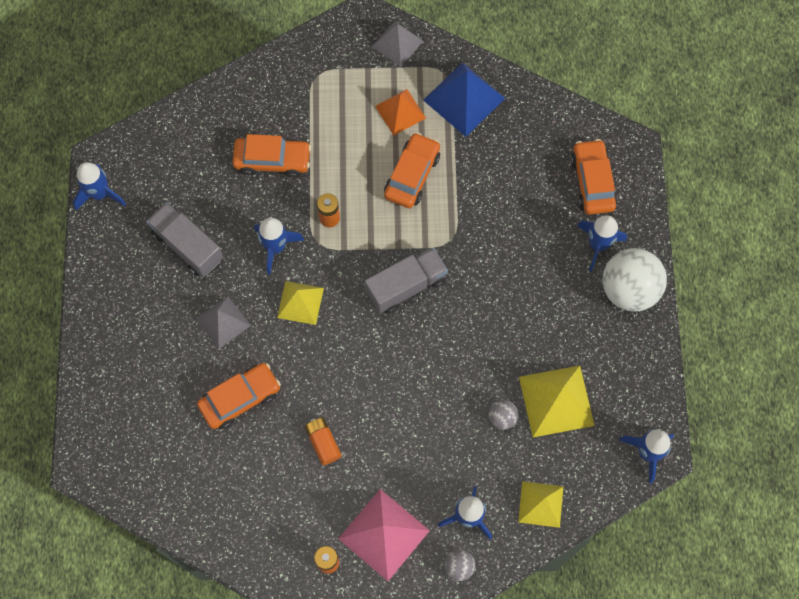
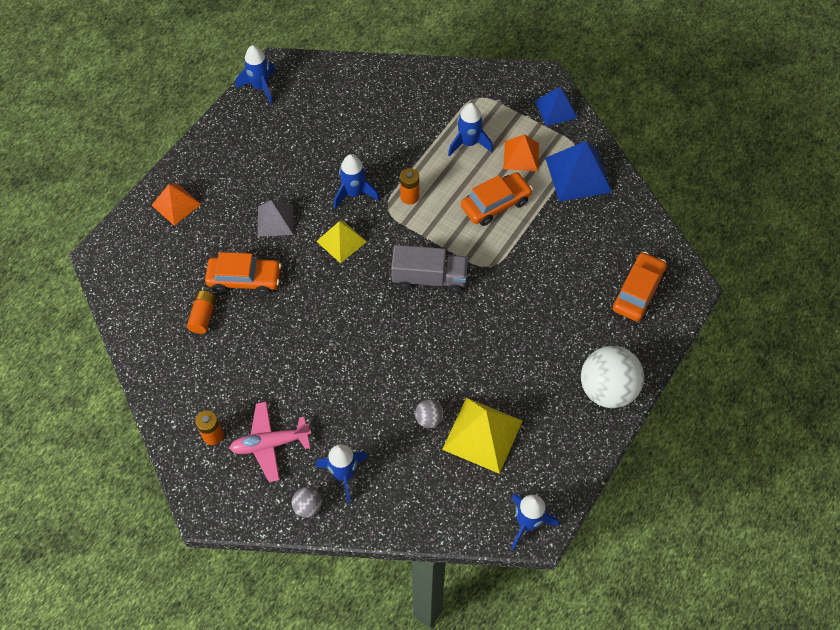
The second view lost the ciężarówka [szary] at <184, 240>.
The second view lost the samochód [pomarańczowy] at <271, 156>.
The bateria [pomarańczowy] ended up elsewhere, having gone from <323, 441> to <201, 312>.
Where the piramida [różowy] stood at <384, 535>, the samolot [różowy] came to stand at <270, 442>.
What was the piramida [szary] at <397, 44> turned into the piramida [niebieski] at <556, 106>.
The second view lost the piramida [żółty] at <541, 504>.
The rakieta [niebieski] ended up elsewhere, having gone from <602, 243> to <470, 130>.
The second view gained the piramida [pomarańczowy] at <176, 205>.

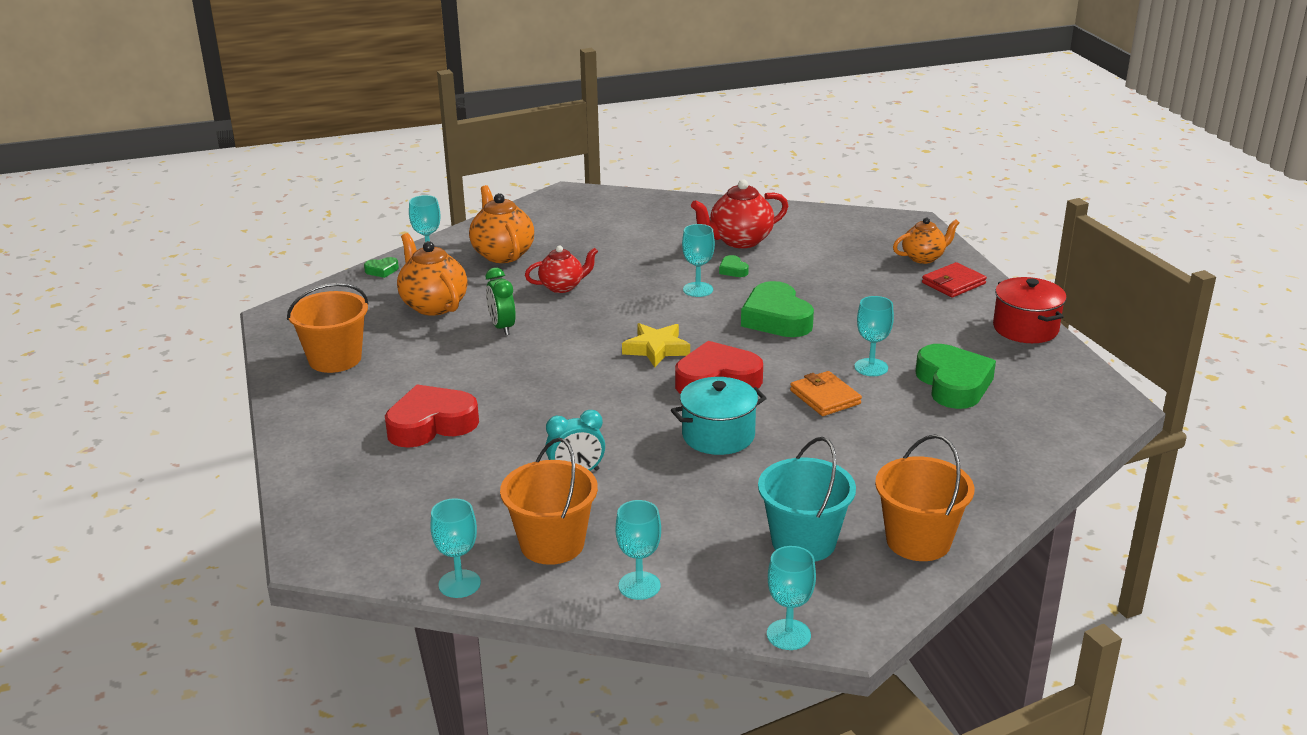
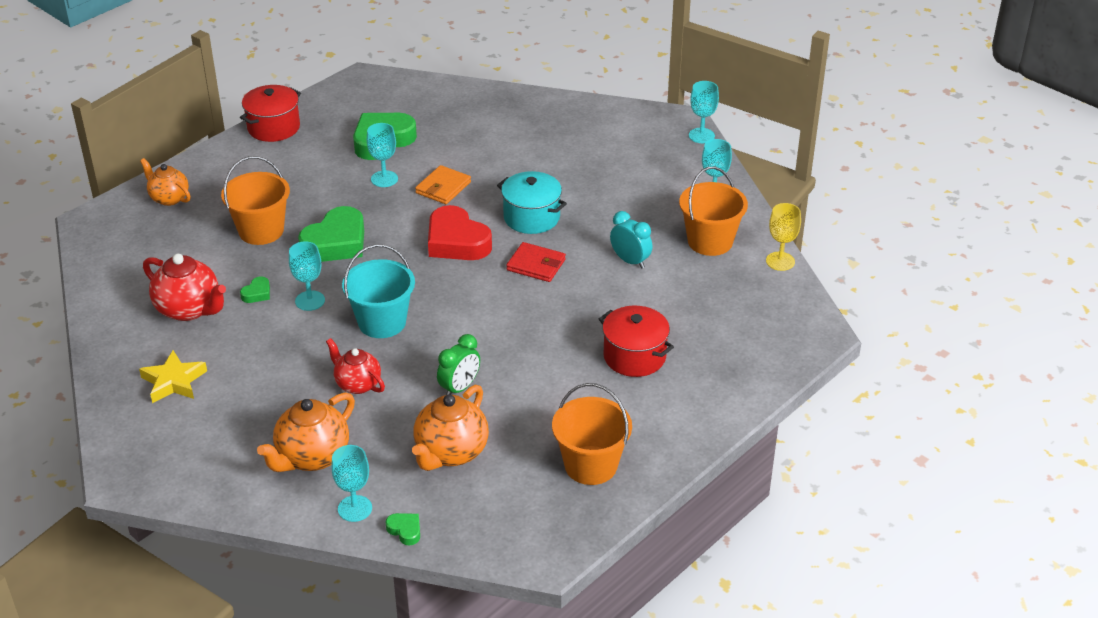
Where the serce [czerwony] stood at <432, 416>, the garnek [czerwony] came to stand at <636, 341>.
What was the kielich [turkusowy] at <456, 548> turned into the kielich [żółty] at <783, 237>.
The gwiazda [żółty] ended up elsewhere, having gone from <656, 345> to <173, 376>.
The wiadro [turkusowy] ended up elsewhere, having gone from <807, 499> to <378, 291>.
The wiadro [pomarańczowy] ended up elsewhere, having gone from <924, 498> to <255, 200>.
The portfel [czerwony] ended up elsewhere, having gone from <954, 279> to <536, 262>.

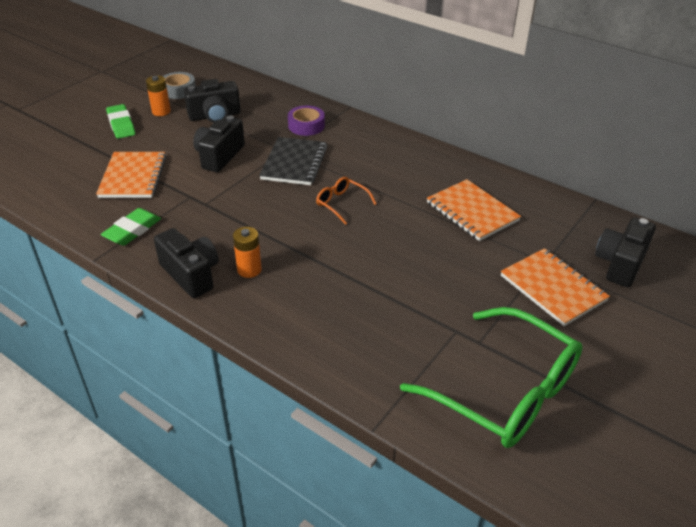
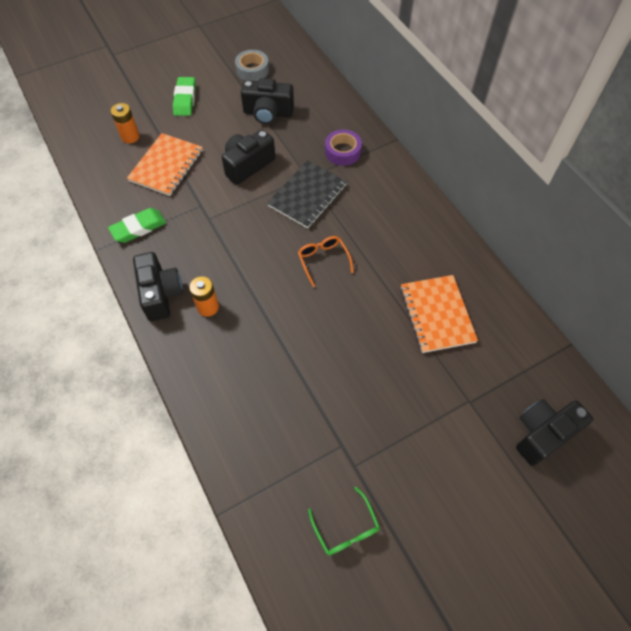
The bateria [pomarańczowy] ended up elsewhere, having gone from <158, 95> to <125, 123>.
The size of the okulary [zielony] at <491, 377> changed by a factor of 0.43.
The second view lost the zeszyt [pomarańczowy] at <555, 287>.

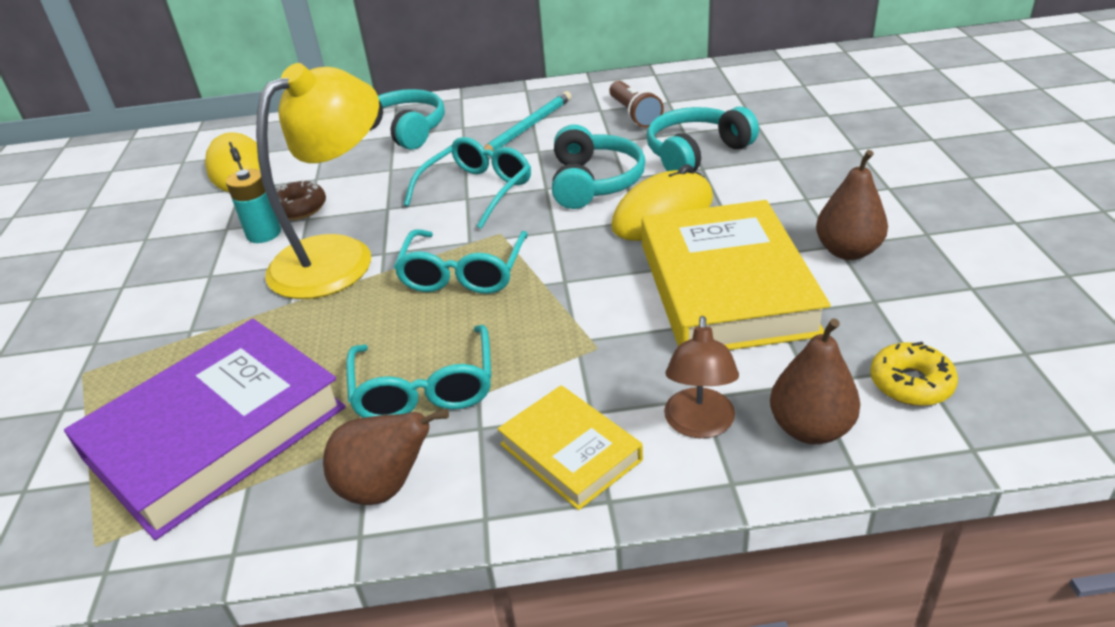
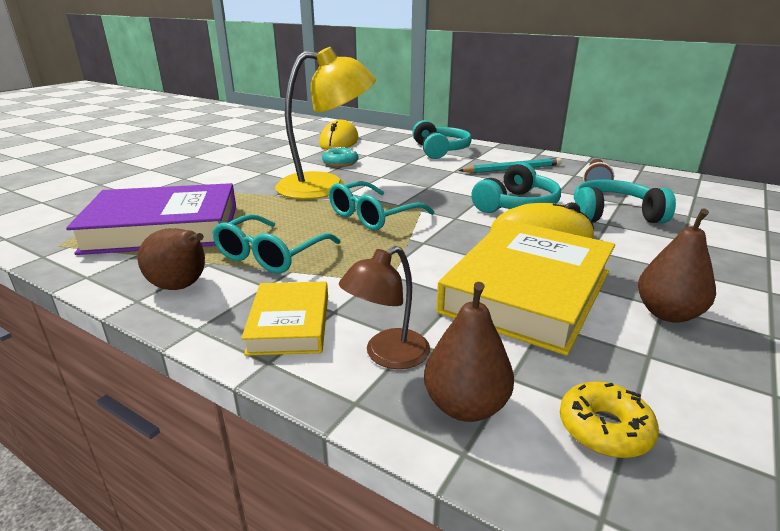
The second view lost the bateria [turkusowy] at <253, 206>.
What was the donut [brązowy] at <301, 199> turned into the donut [turkusowy] at <340, 157>.
The second view lost the okulary [turkusowy] at <467, 183>.

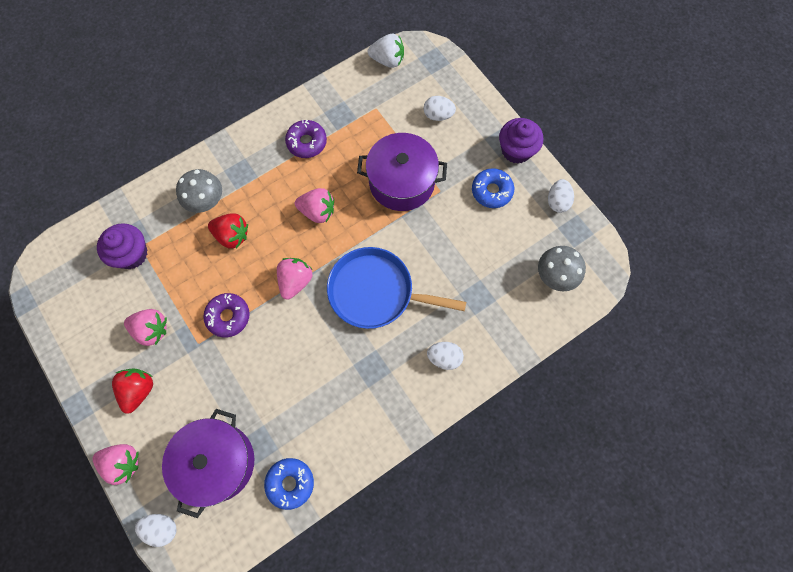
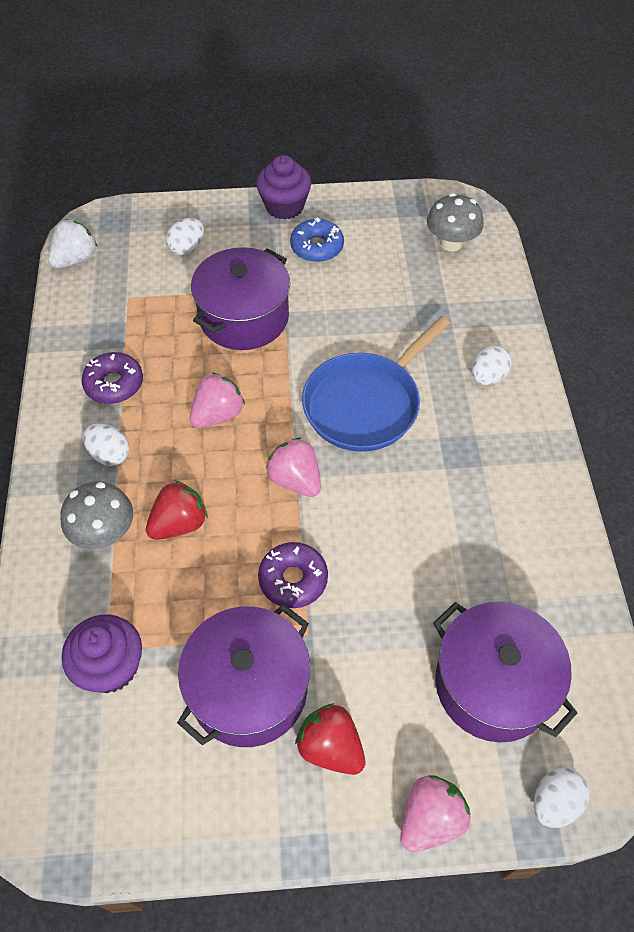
Where the truskawka [różowy] stood at <145, 327>, the garnek [fioletowy] came to stand at <243, 675>.
The second view lost the donut [niebieski] at <289, 484>.
The jajko [biały] ended up elsewhere, having gone from <561, 196> to <106, 444>.

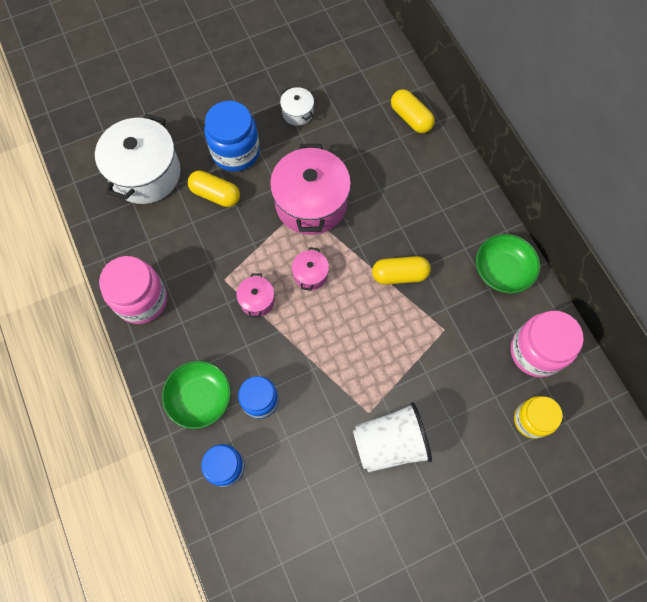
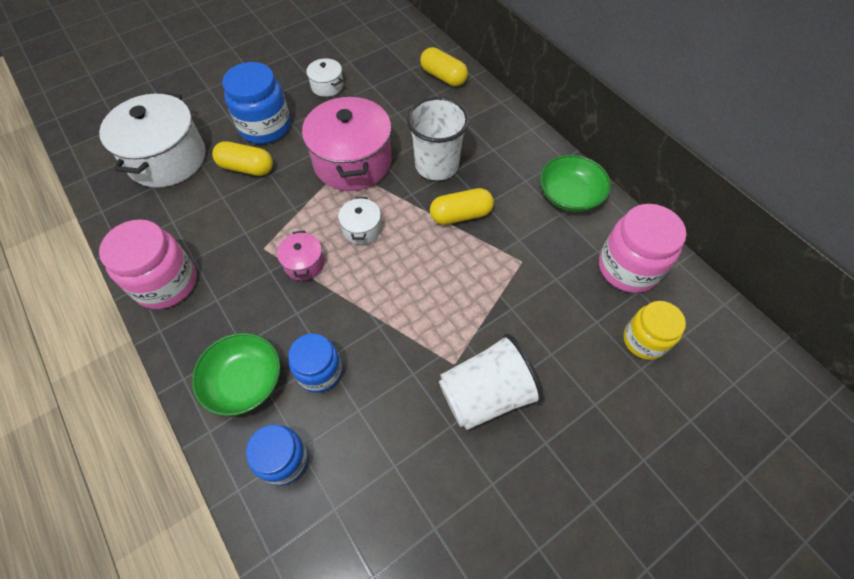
What was the garnek [różowy] at <310, 269> turned into the garnek [biały] at <359, 220>.
The second view gained the szklanka [biały] at <438, 139>.

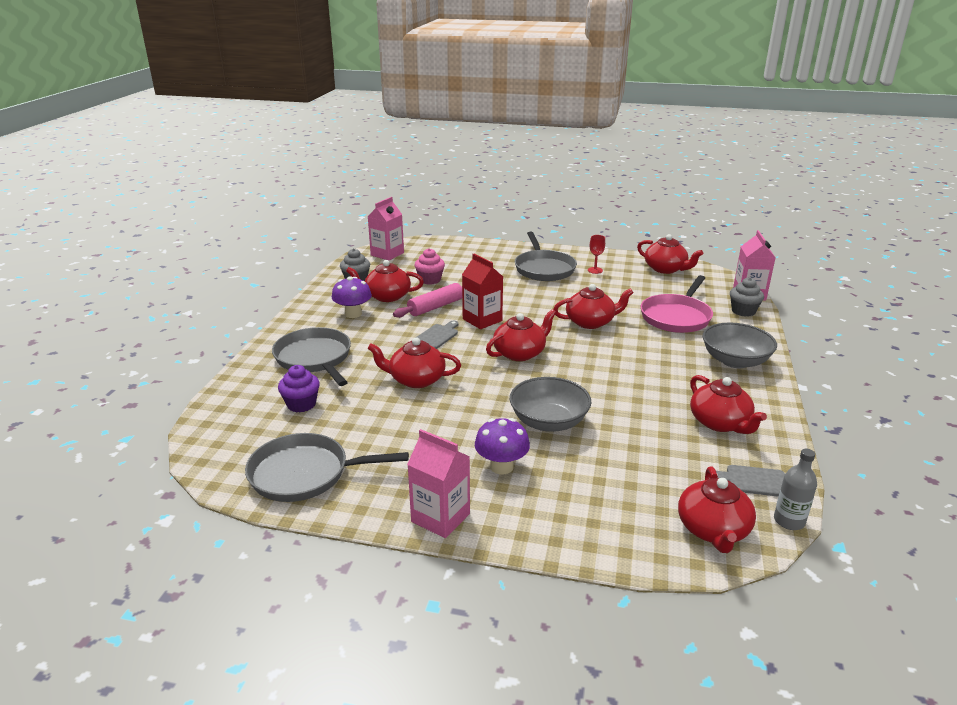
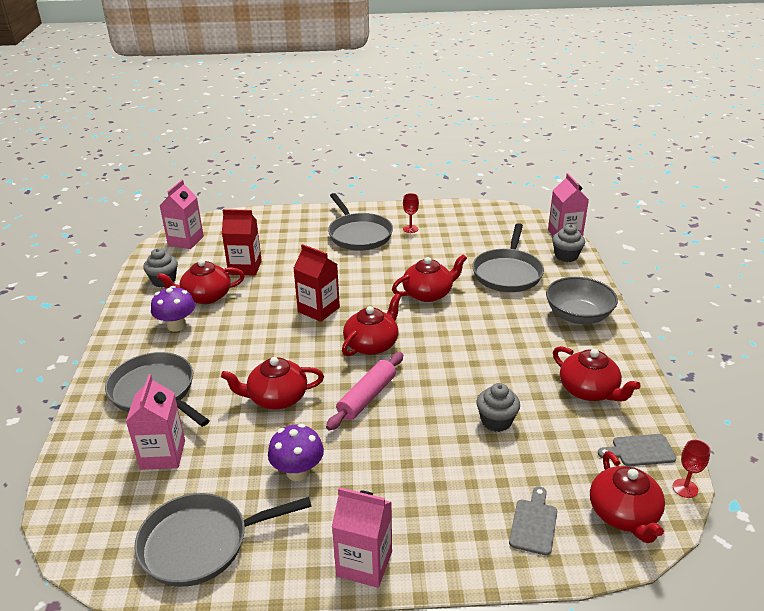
Where the muffinka [fioletowy] stood at <299, 388>, the karton mleka [różowy] came to stand at <155, 422>.
The wałek do ciasta [różowy] ended up elsewhere, having gone from <427, 300> to <364, 391>.
Where the muffinka [różowy] stood at <430, 266>, the karton mleka [czerwony] came to stand at <242, 242>.
The deska do krojenia [szary] ended up elsewhere, having gone from <438, 335> to <533, 521>.
The grzyb [fioletowy] ended up elsewhere, having gone from <502, 446> to <296, 452>.
The second view lost the miska [szary] at <551, 404>.
The second view lost the imbryk [czerwony] at <670, 254>.
What was the patelnia [różowy] at <676, 304> turned into the patelnia [szary] at <508, 257>.
Where the butelka [szary] stood at <795, 489>, the kielich [czerwony] came to stand at <692, 469>.
The second view gained the muffinka [szary] at <498, 407>.

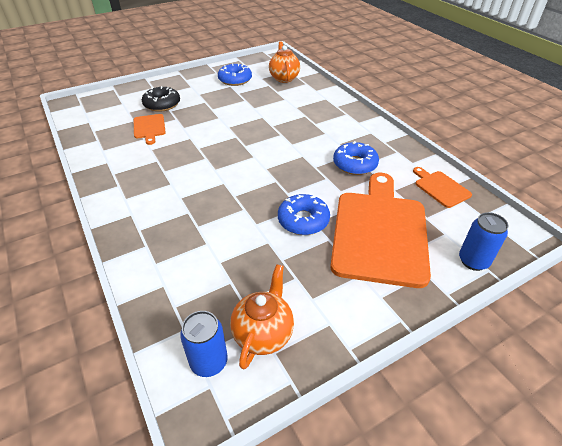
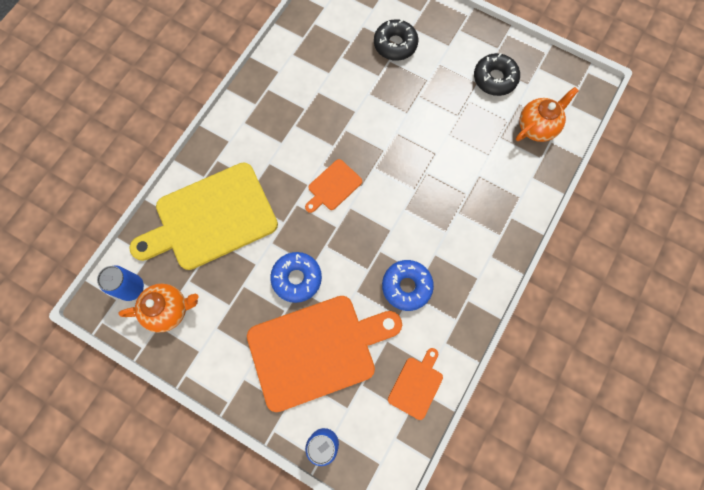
The deska do krojenia [pomarańczowy] ended up elsewhere, having gone from <149, 129> to <333, 186>.
What was the donut [niebieski] at <235, 75> turned into the donut [czarny] at <497, 74>.
The second view gained the deska do krojenia [żółty] at <203, 216>.

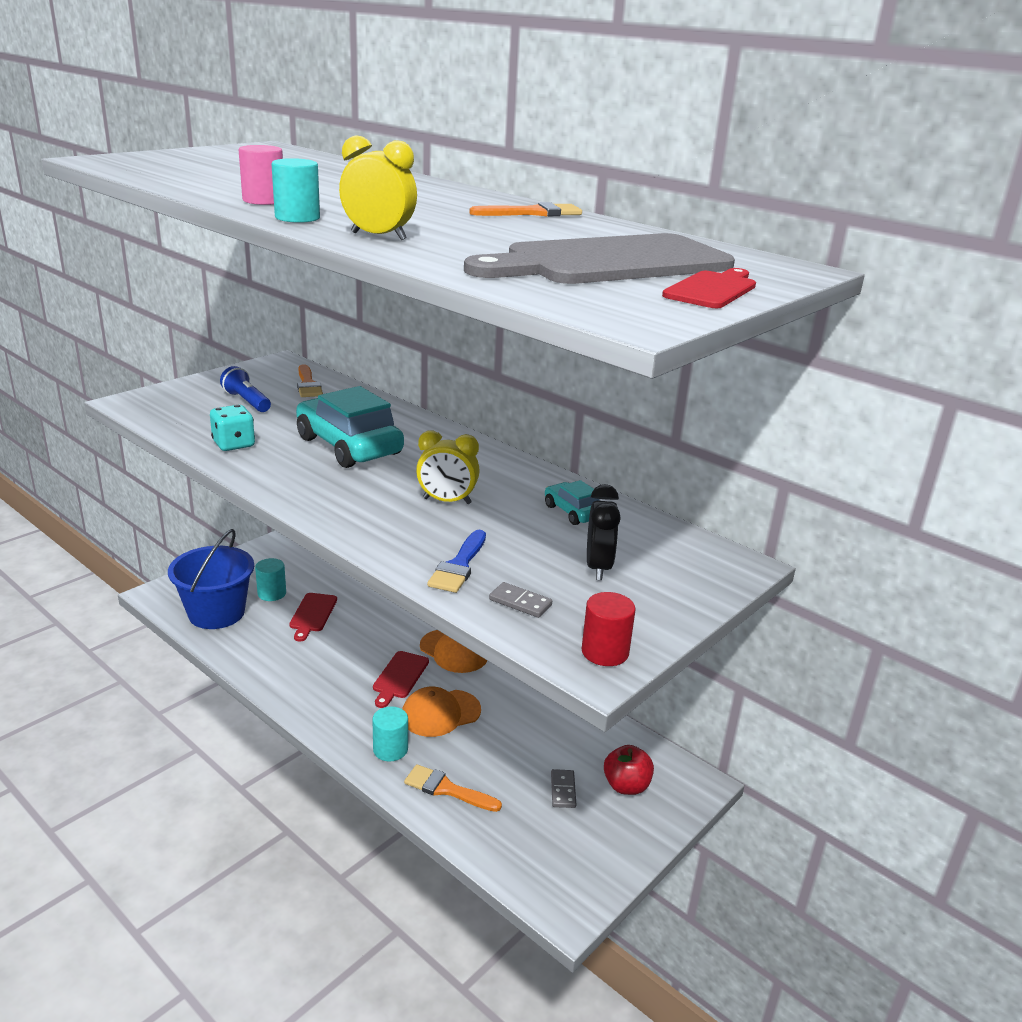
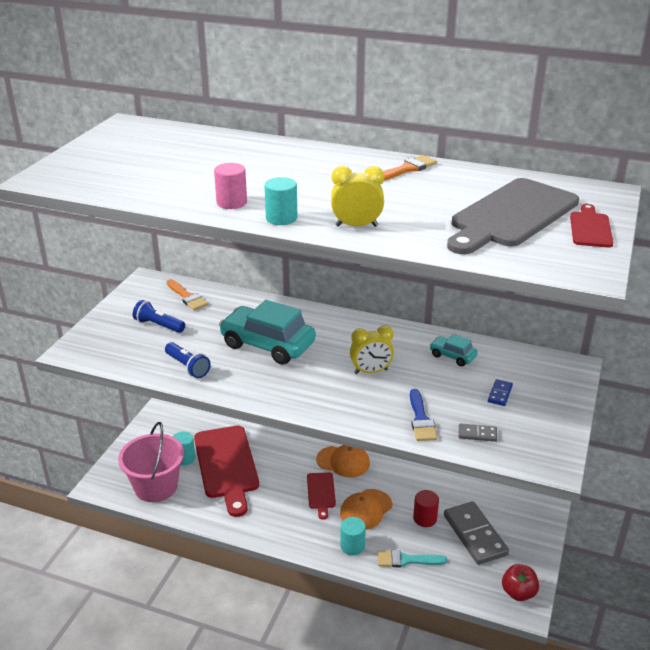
What was the wiadro [niebieski] at <211, 579> turned into the wiadro [różowy] at <151, 462>.
Where the kostka do gry [turkusowy] stood at <232, 428>, the latarka [niebieski] came to stand at <188, 360>.
The size of the deska do krojenia [czerwony] at <313, 617> changed by a factor of 2.07.
What was the pędzel [pomarańczowy] at <453, 788> turned into the pędzel [turkusowy] at <412, 558>.
The size of the kostka domina [szary] at <563, 788> changed by a factor of 2.25.
The walec [czerwony] ended up elsewhere, having gone from <609, 629> to <426, 508>.
Where the budzik [czarny] stood at <604, 532>, the kostka domina [niebieski] came to stand at <500, 392>.
The jabłko [czerwony] ended up elsewhere, having gone from <629, 770> to <520, 582>.

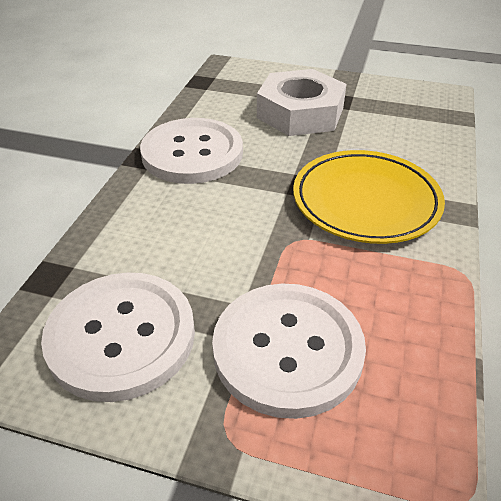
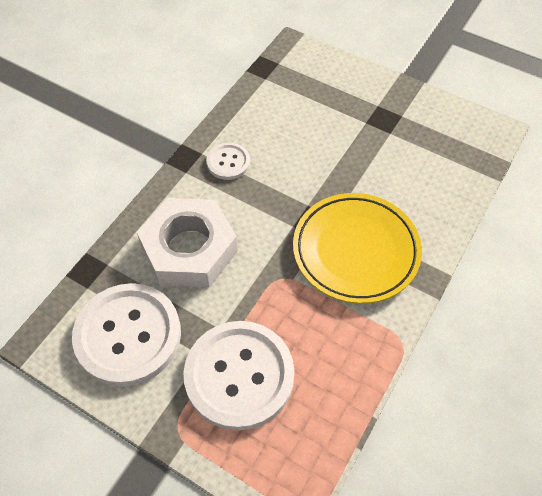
The size of the guzik [biały] at <191, 151> changed by a factor of 0.49.
The nakrętka [biały] ended up elsewhere, having gone from <301, 102> to <187, 243>.

